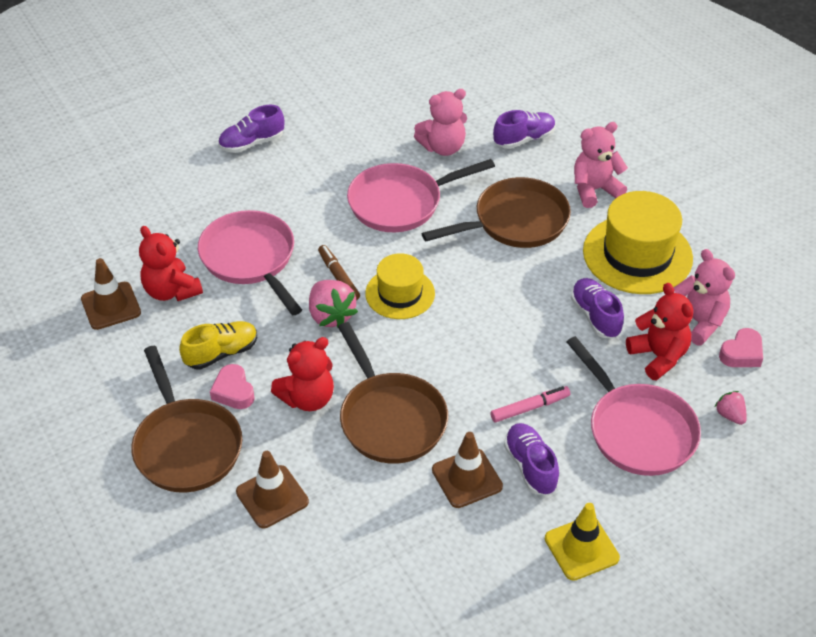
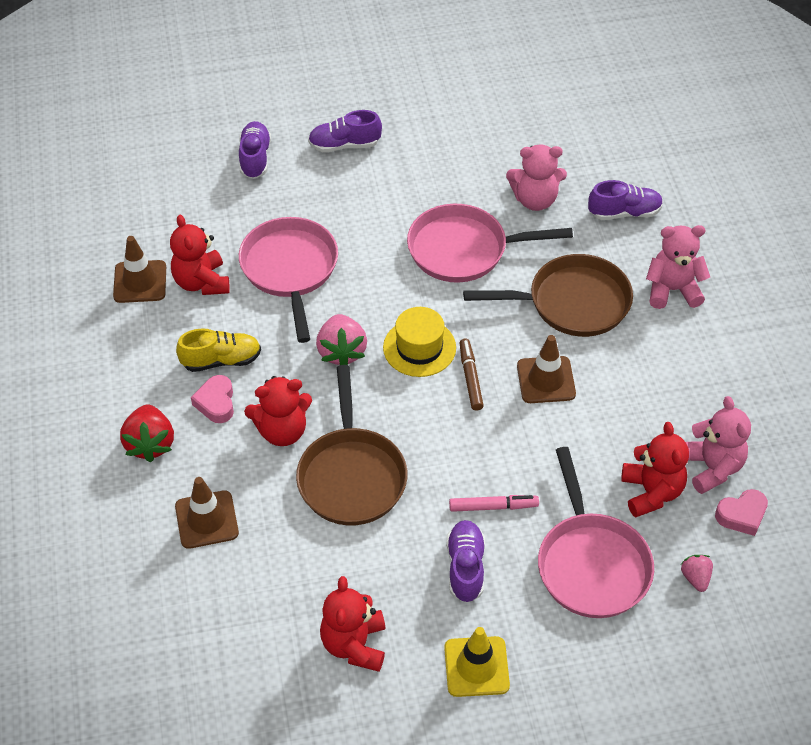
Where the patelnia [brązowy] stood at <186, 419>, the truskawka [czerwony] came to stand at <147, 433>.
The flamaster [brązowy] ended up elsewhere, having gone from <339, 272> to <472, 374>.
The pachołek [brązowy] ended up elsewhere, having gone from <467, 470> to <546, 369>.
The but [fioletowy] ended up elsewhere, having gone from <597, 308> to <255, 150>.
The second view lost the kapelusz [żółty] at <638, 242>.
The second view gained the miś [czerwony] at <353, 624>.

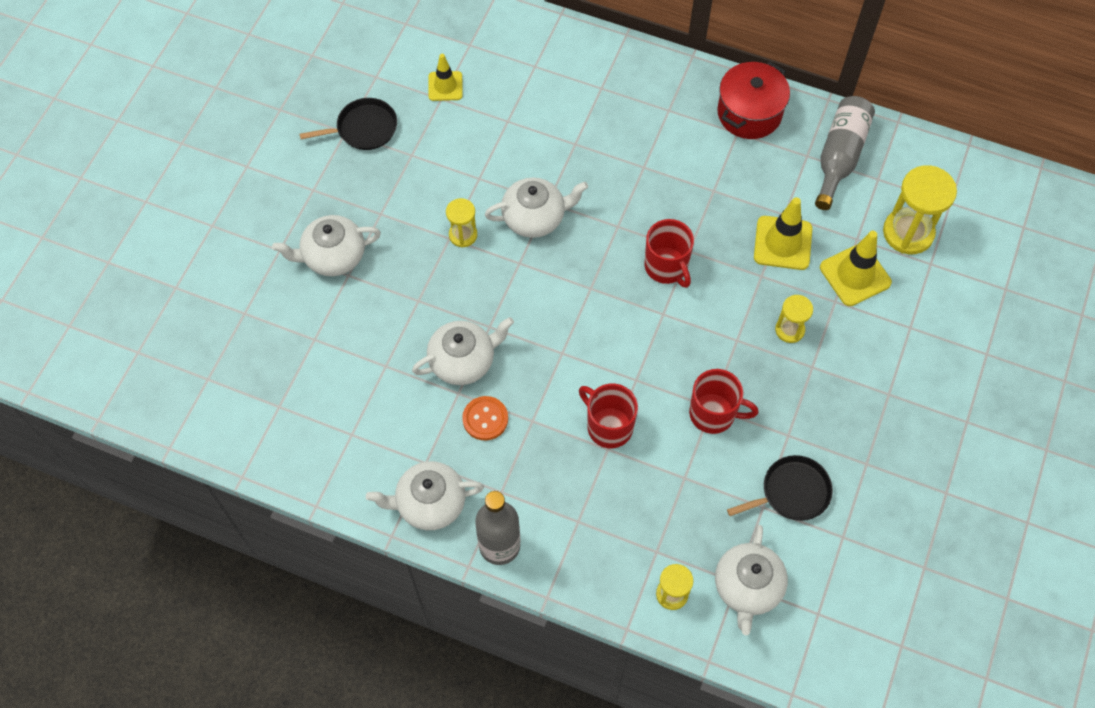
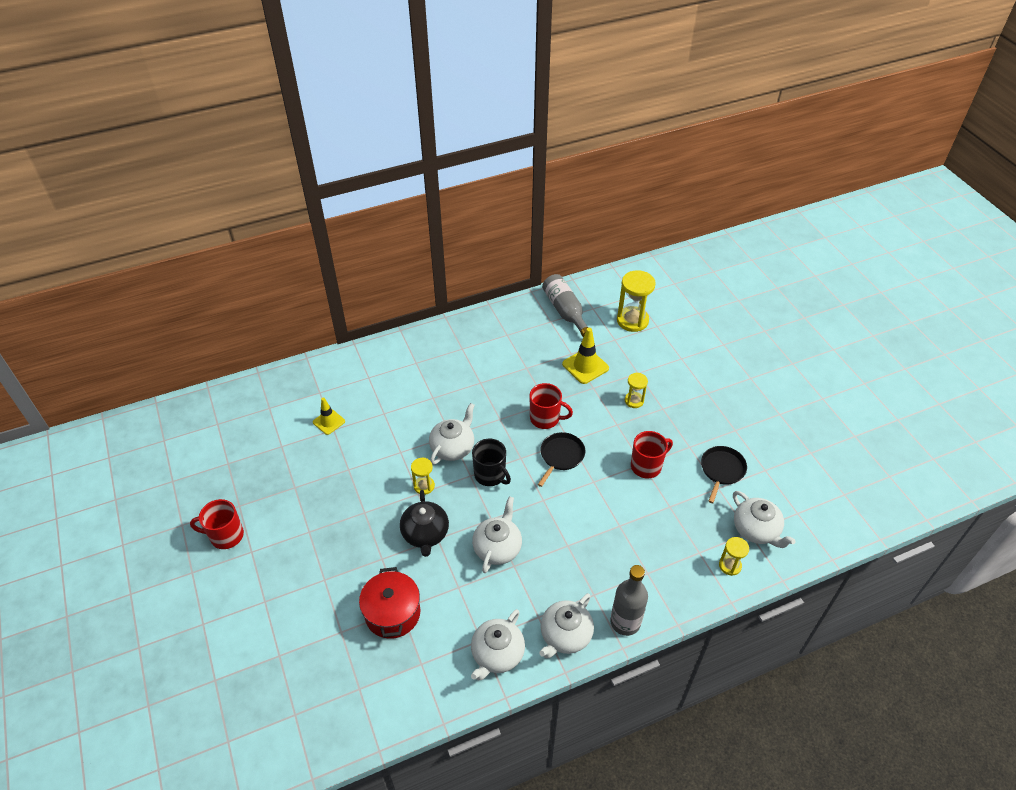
The imbryk [biały] ended up elsewhere, having gone from <326, 245> to <498, 644>.
The patelnia [czarny] ended up elsewhere, having gone from <348, 124> to <561, 459>.
The second view lost the guzik [pomarańczowy] at <485, 418>.
The kubek [czerwony] ended up elsewhere, having gone from <608, 416> to <217, 524>.
The garnek [czerwony] ended up elsewhere, having gone from <753, 100> to <389, 603>.
The second view lost the pachołek [żółty] at <856, 268>.
The second view gained the imbryk [czarny] at <424, 523>.
The second view gained the kubek [czarny] at <491, 462>.

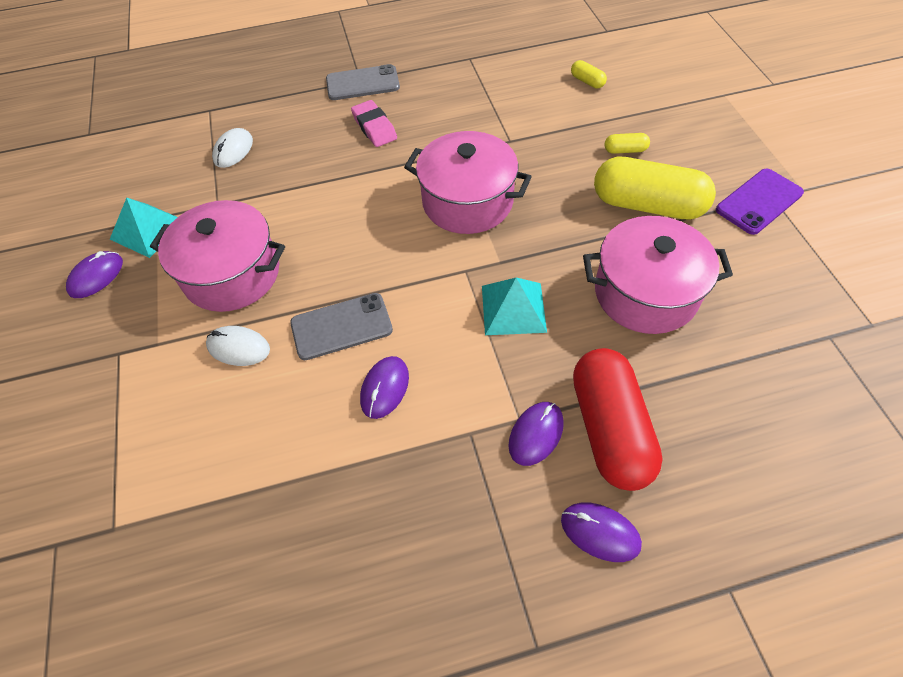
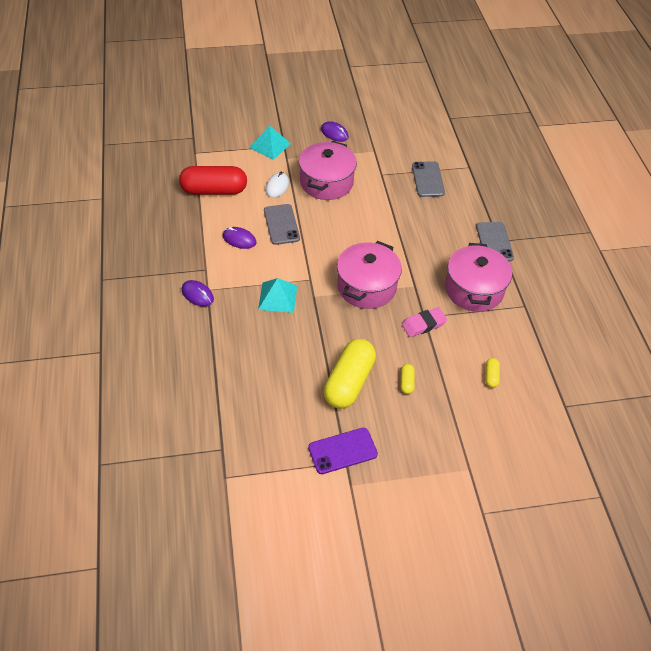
The piramida [turkusowy] ended up elsewhere, having gone from <143, 227> to <270, 143>.
Where the myszka [biały] stood at <232, 148>, the telefon [szary] came to stand at <428, 179>.
The gumka do mazania [różowy] ended up elsewhere, having gone from <374, 123> to <424, 322>.
The second view lost the myszka [fioletowy] at <601, 532>.
The kapsułka [żółty] at <589, 74> ended up facing another way, 45 degrees counterclockwise from before.
The kapsułka [czerwony] ended up elsewhere, having gone from <618, 419> to <213, 180>.
The garnek [różowy] ended up elsewhere, having gone from <658, 275> to <478, 277>.
The telefon [fioletowy] at <760, 202> ended up facing another way, 75 degrees counterclockwise from before.

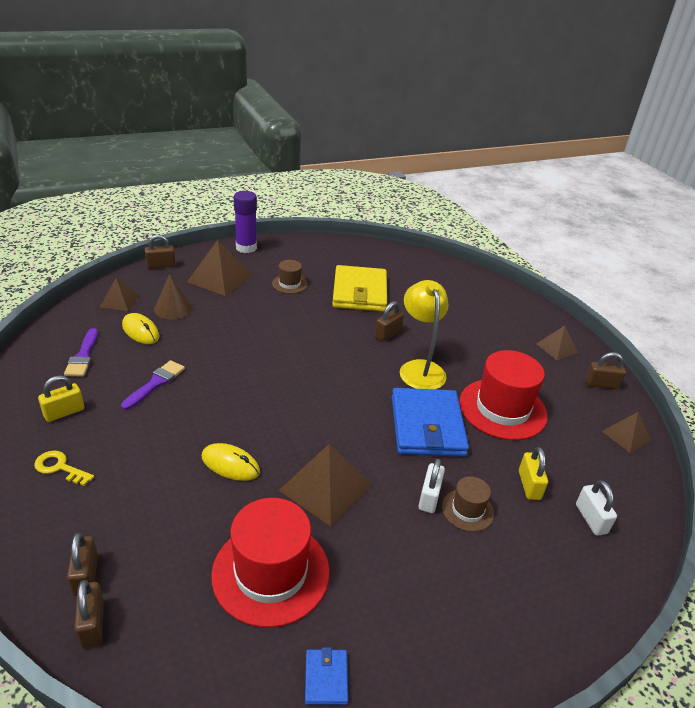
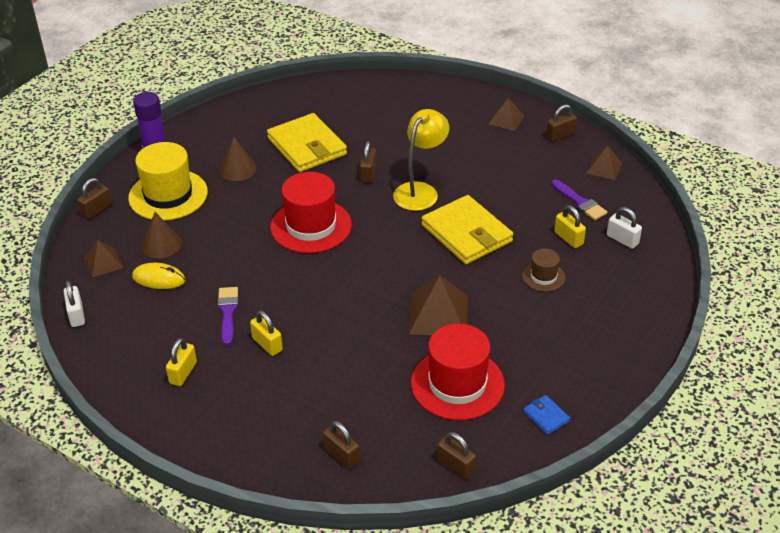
The second view lost the klucz [żółty] at <64, 468>.
The pędzel [fioletowy] ended up elsewhere, having gone from <81, 352> to <579, 199>.
The kłódka [brązowy] ended up elsewhere, having gone from <89, 614> to <456, 456>.
Where the piramida [brązowy] stood at <219, 268>, the kapelusz [żółty] came to stand at <168, 181>.
The second view lost the myszka [żółty] at <231, 462>.
Where the kapelusz [brązowy] stood at <290, 277>, the stożek [brązowy] came to stand at <238, 159>.
What was the portfel [niebieski] at <430, 422> turned into the portfel [żółty] at <467, 229>.
The lampka [żółty] at <424, 334> ended up facing another way, 75 degrees clockwise from before.
The kłódka [biały] ended up elsewhere, having gone from <432, 485> to <74, 304>.
The kapelusz [czerwony] ended up elsewhere, having gone from <503, 395> to <311, 212>.
The second view gained the kłódka [żółty] at <266, 333>.

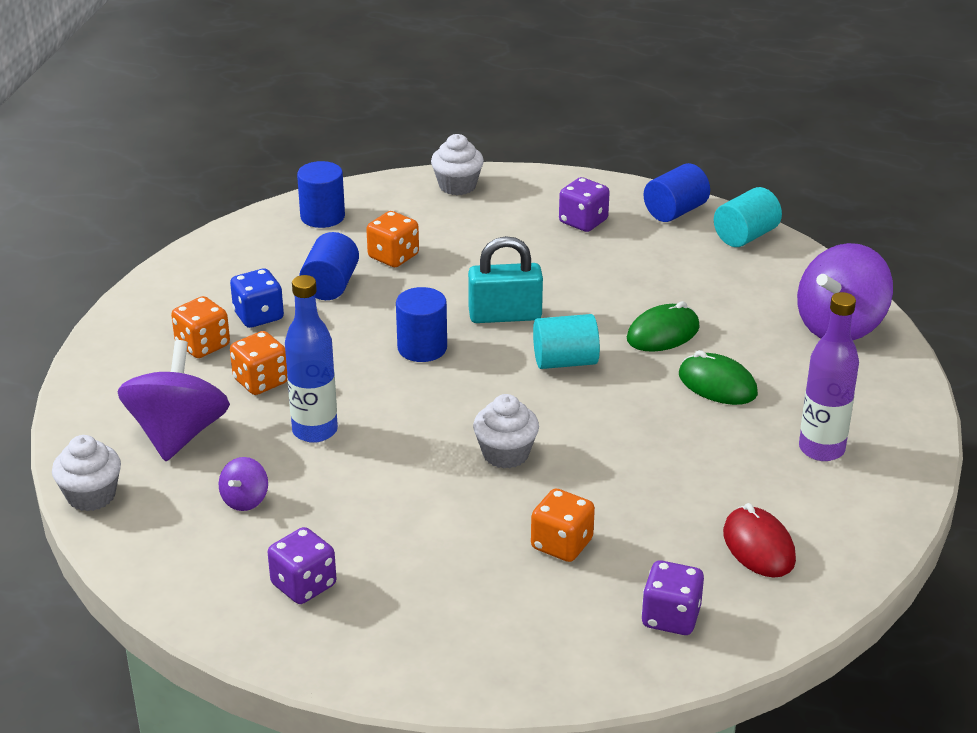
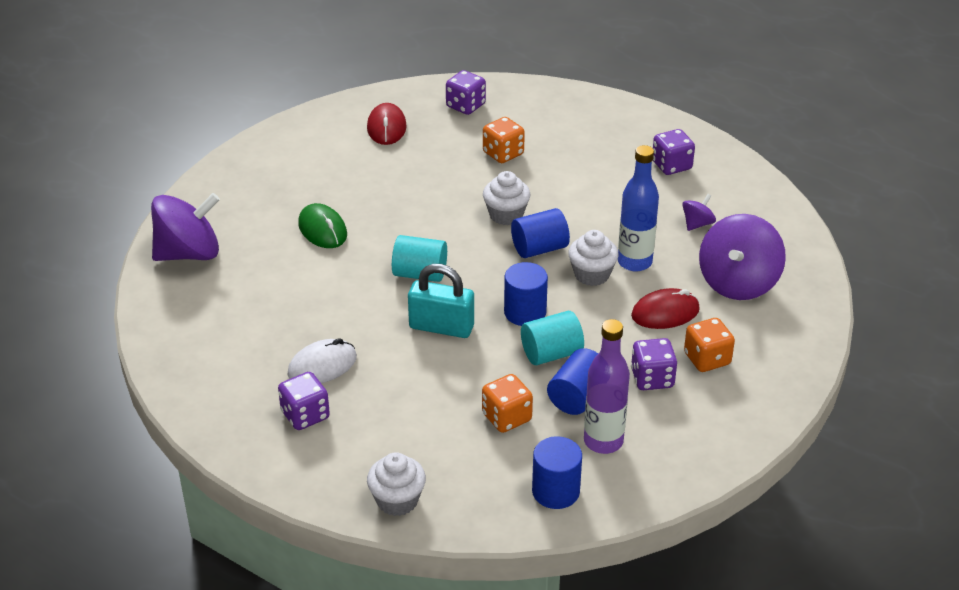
The muffinka [biały] ended up elsewhere, having gone from <86, 473> to <593, 258>.
What was the kostka do gry [niebieski] at <257, 298> turned into the kostka do gry [fioletowy] at <654, 364>.
Where the kostka do gry [pomarańczowy] stood at <258, 363>, the myszka [czerwony] came to stand at <665, 308>.
The second view lost the myszka [zielony] at <663, 326>.
The walec [niebieski] ended up elsewhere, having gone from <676, 192> to <540, 233>.
The walec [turkusowy] ended up elsewhere, having gone from <748, 217> to <552, 338>.
The butelka [fioletowy] ended up elsewhere, having gone from <829, 376> to <607, 386>.
The second view gained the myszka [biały] at <322, 360>.

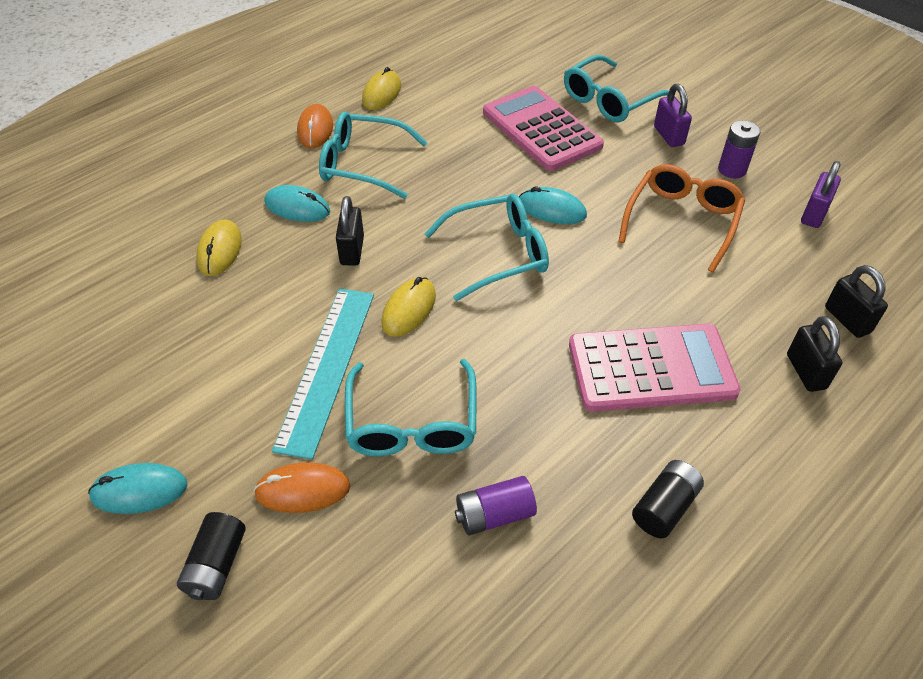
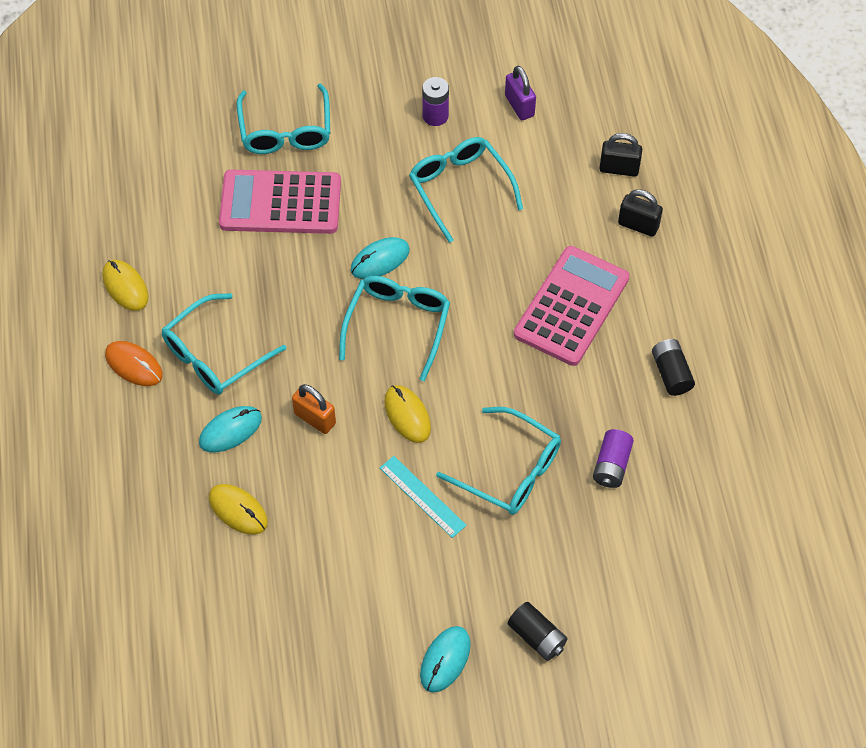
The second view lost the myszka [pomarańczowy] at <302, 487>.
The size of the linijka [turkusowy] at <323, 374> changed by a factor of 0.60.
What was the kłódka [czarny] at <350, 231> turned into the kłódka [pomarańczowy] at <314, 409>.
What was the okulary [pomarańczowy] at <681, 218> turned into the okulary [turkusowy] at <466, 190>.
The second view lost the kłódka [fioletowy] at <673, 115>.

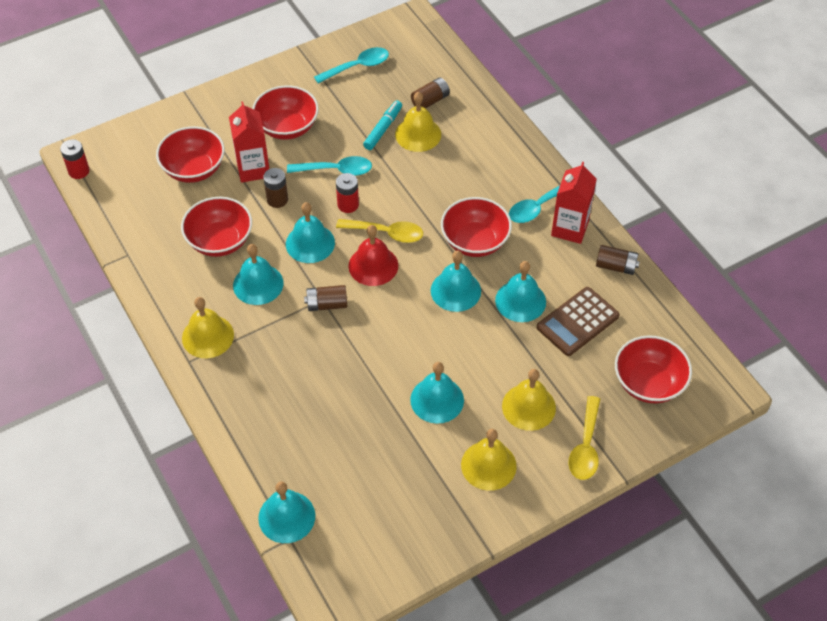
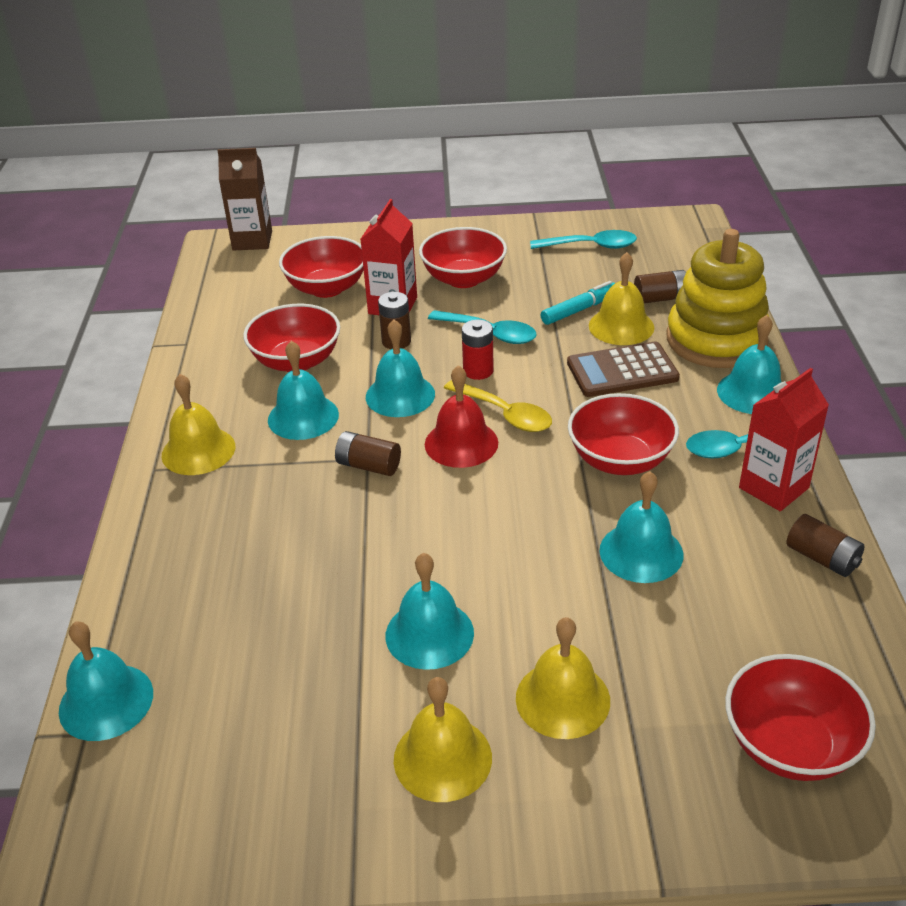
The second view lost the bateria [czerwony] at <74, 159>.
The dzwonek [turkusowy] ended up elsewhere, having gone from <456, 281> to <749, 364>.
The kalkulator [brązowy] ended up elsewhere, having gone from <578, 321> to <623, 369>.
The second view lost the łyżka [żółty] at <584, 438>.
The second view gained the karton mleka [brązowy] at <244, 199>.
The second view gained the zabawka nakładanka [żółty] at <718, 298>.

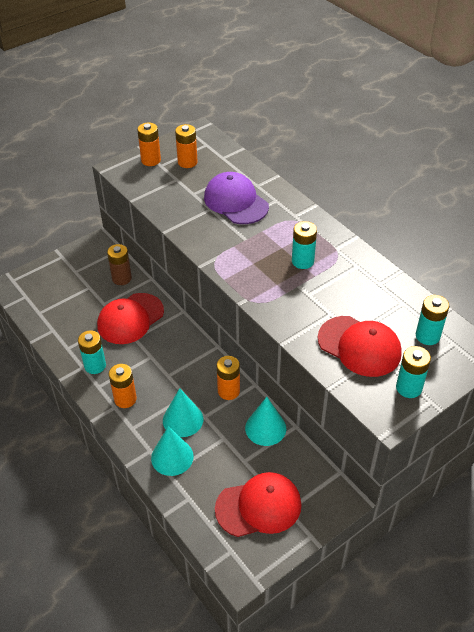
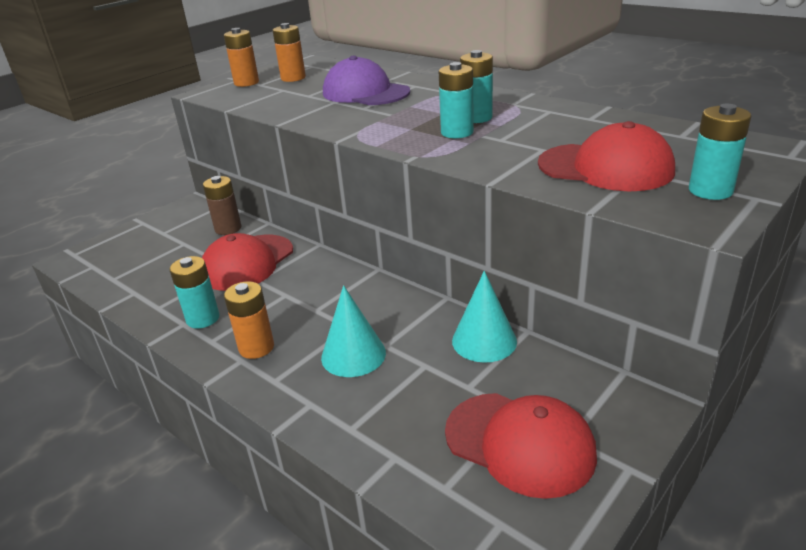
The second view lost the stożek [turkusowy] at <172, 451>.
The czapka [czerwony] at <258, 504> ended up facing another way, 60 degrees clockwise from before.
The second view lost the bateria [pomarańczowy] at <228, 378>.
The bateria [turkusowy] ended up elsewhere, having gone from <432, 320> to <456, 100>.

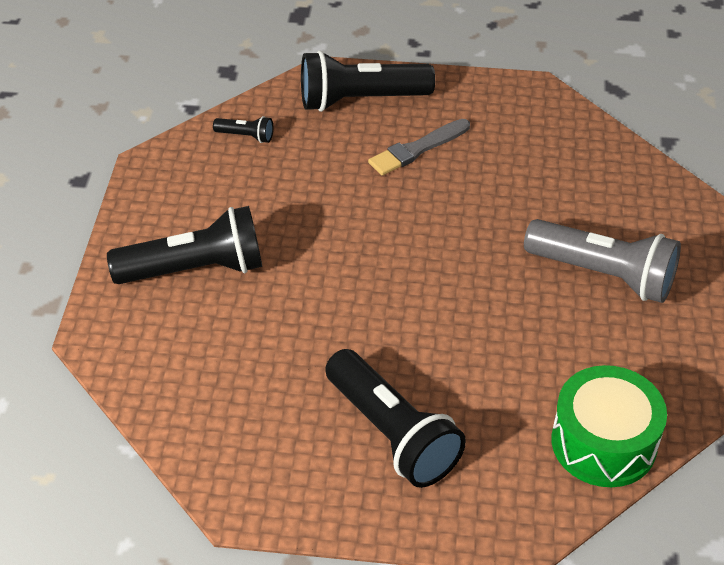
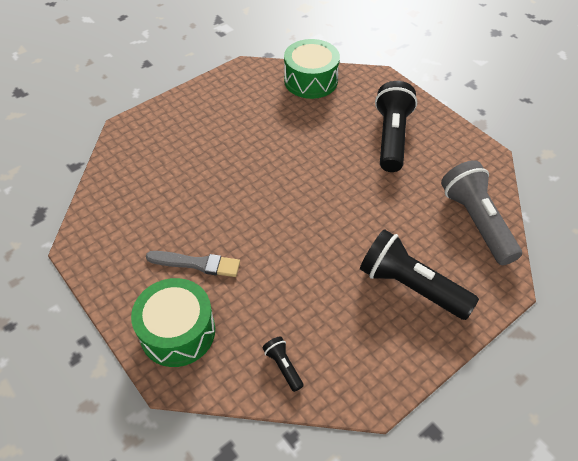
Where the latarka [czarny] stood at <368, 81>, the bęben [zielony] came to stand at <173, 322>.
The latarka [szary] ended up elsewhere, having gone from <602, 261> to <481, 212>.

